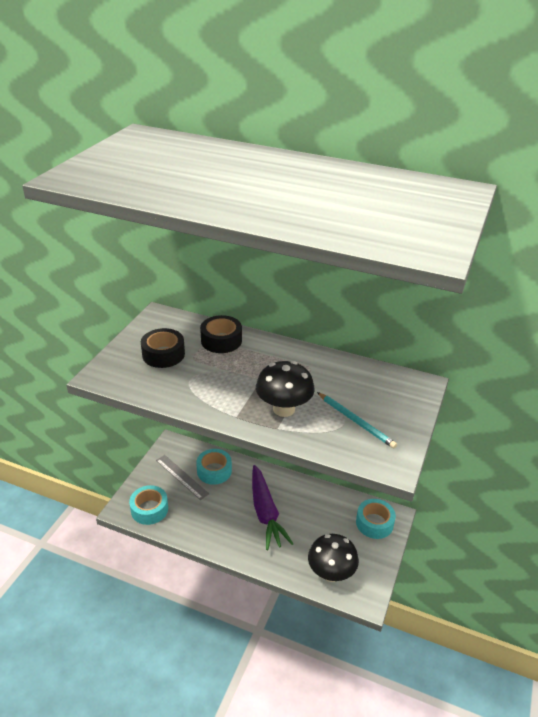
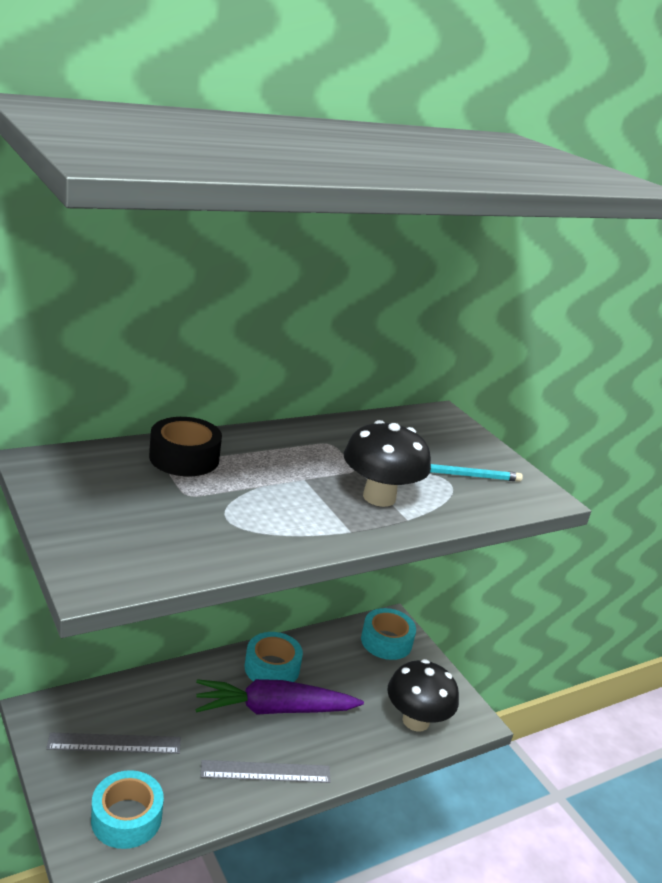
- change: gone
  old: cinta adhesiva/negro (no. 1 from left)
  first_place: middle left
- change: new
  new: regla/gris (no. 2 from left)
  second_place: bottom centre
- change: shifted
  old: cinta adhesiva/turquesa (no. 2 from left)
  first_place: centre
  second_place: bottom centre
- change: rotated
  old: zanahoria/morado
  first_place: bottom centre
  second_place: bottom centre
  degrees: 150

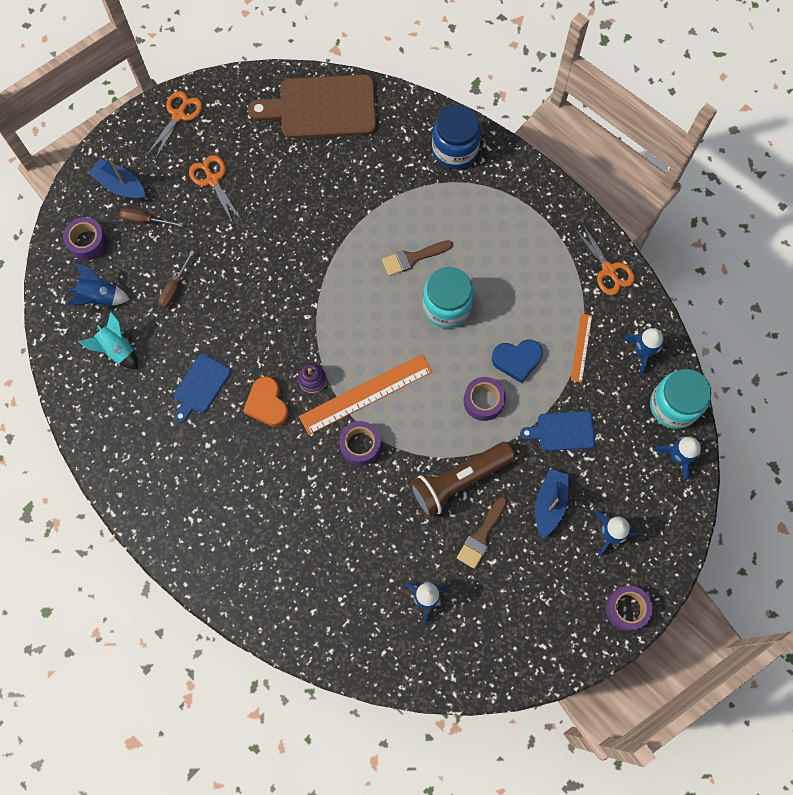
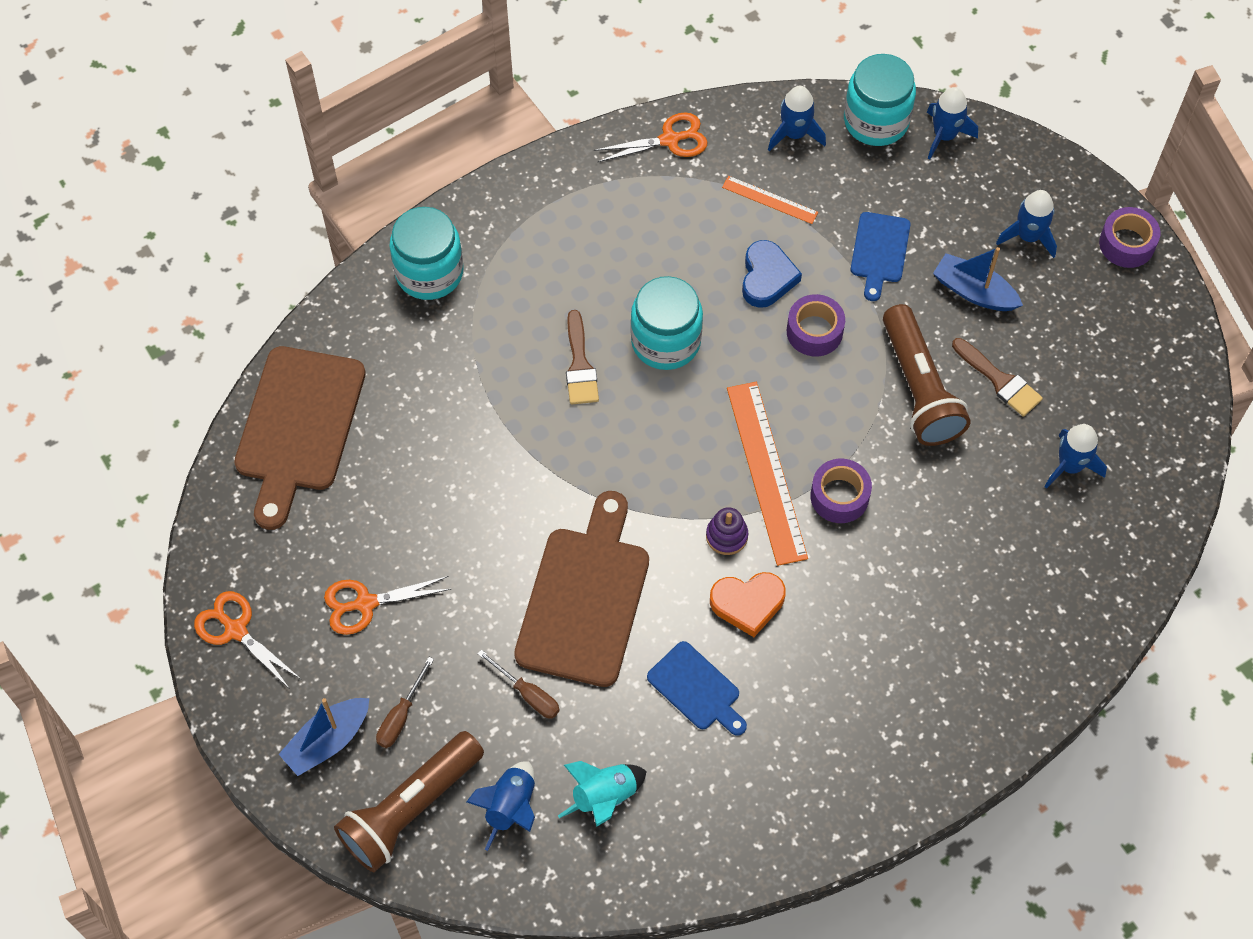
- change: new
  new: tabla de cortar/marrón (no. 2 from left)
  second_place: centre
- change: swapped
  old: cinta adhesiva/morado (no. 1 from left)
  new: lámpara de mano/marrón (no. 1 from left)
  first_place: top left
  second_place: bottom left
- change: repainted
  old: tarro/azul
  new: tarro/turquesa (no. 1 from left)
  first_place: top centre
  second_place: top centre

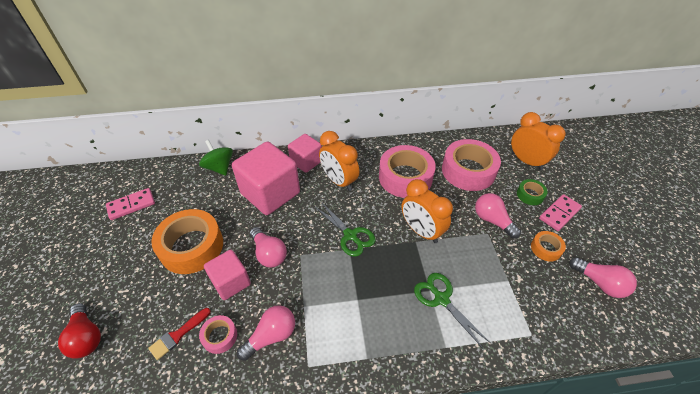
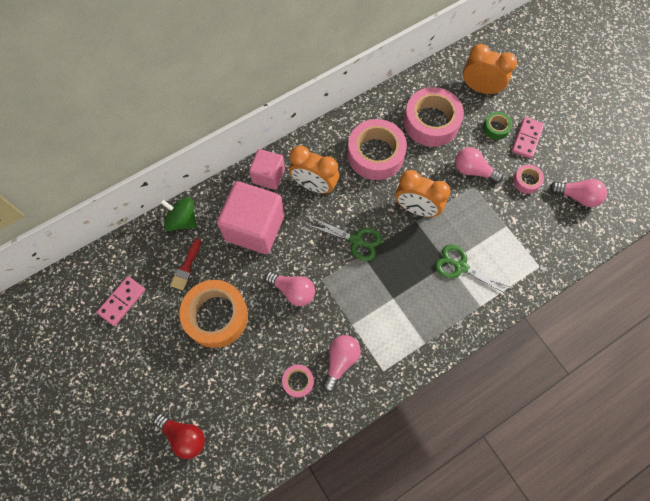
- change: gone
  old: cubo/rosa (no. 1 from left)
  first_place: bottom left
- change: shifted
  old: pincel/rojo
  first_place: bottom left
  second_place: middle left
- change: repainted
  old: cinta adhesiva/naranja (no. 2 from left)
  new: cinta adhesiva/rosa (no. 4 from left)
  first_place: middle right
  second_place: middle right

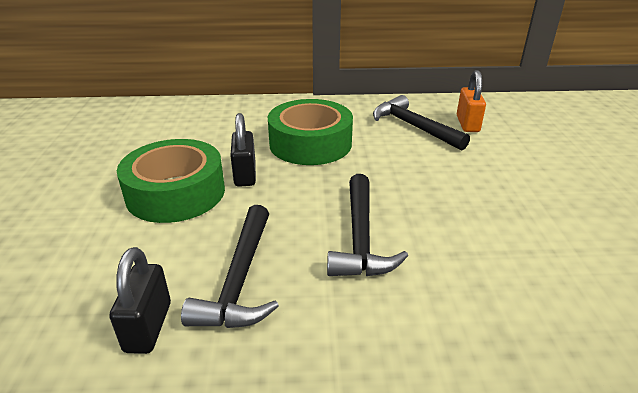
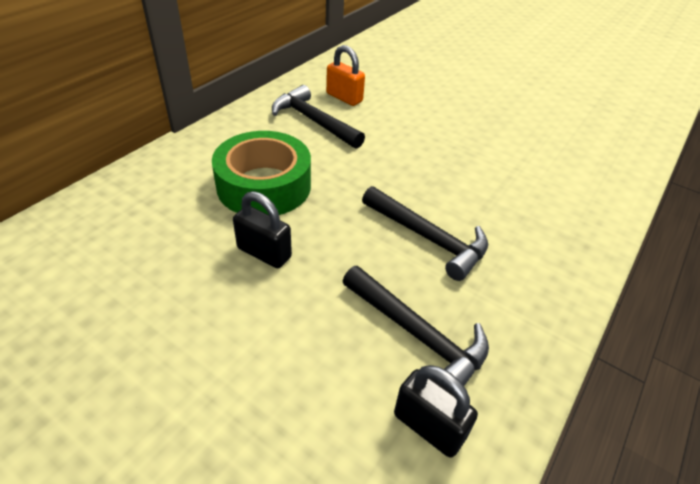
- change: gone
  old: cinta adhesiva/verde (no. 1 from left)
  first_place: middle left
- change: rotated
  old: martillo/negro (no. 3 from left in the first image)
  first_place: top centre
  second_place: top centre
  degrees: 45

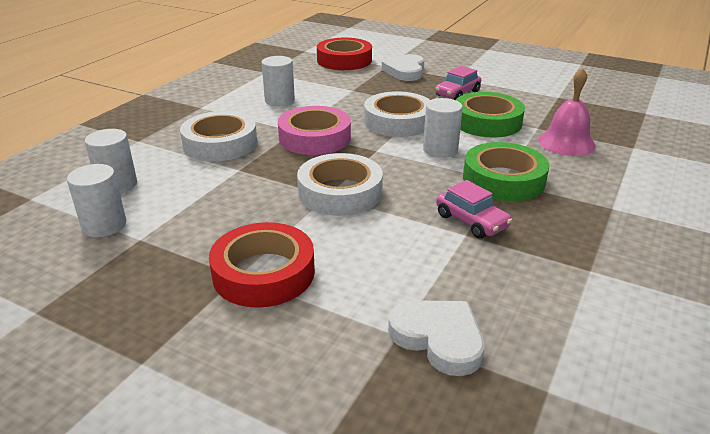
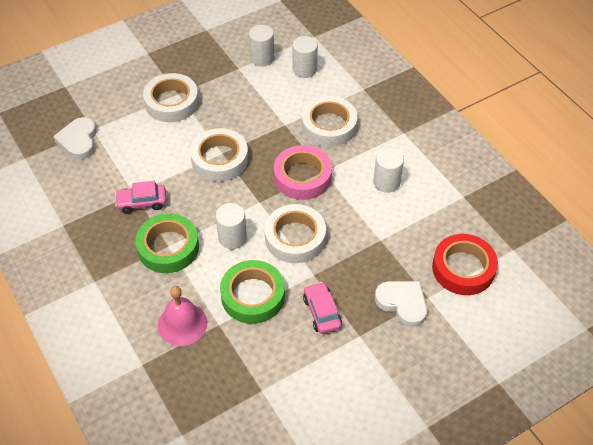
- change: repainted
  old: cinta adhesiva/rojo (no. 1 from left)
  new: cinta adhesiva/blanco (no. 1 from left)
  first_place: centre
  second_place: top left
- change: rotated
  old: corazón/blanco (no. 2 from left in the first image)
  first_place: bottom centre
  second_place: top left
  degrees: 105

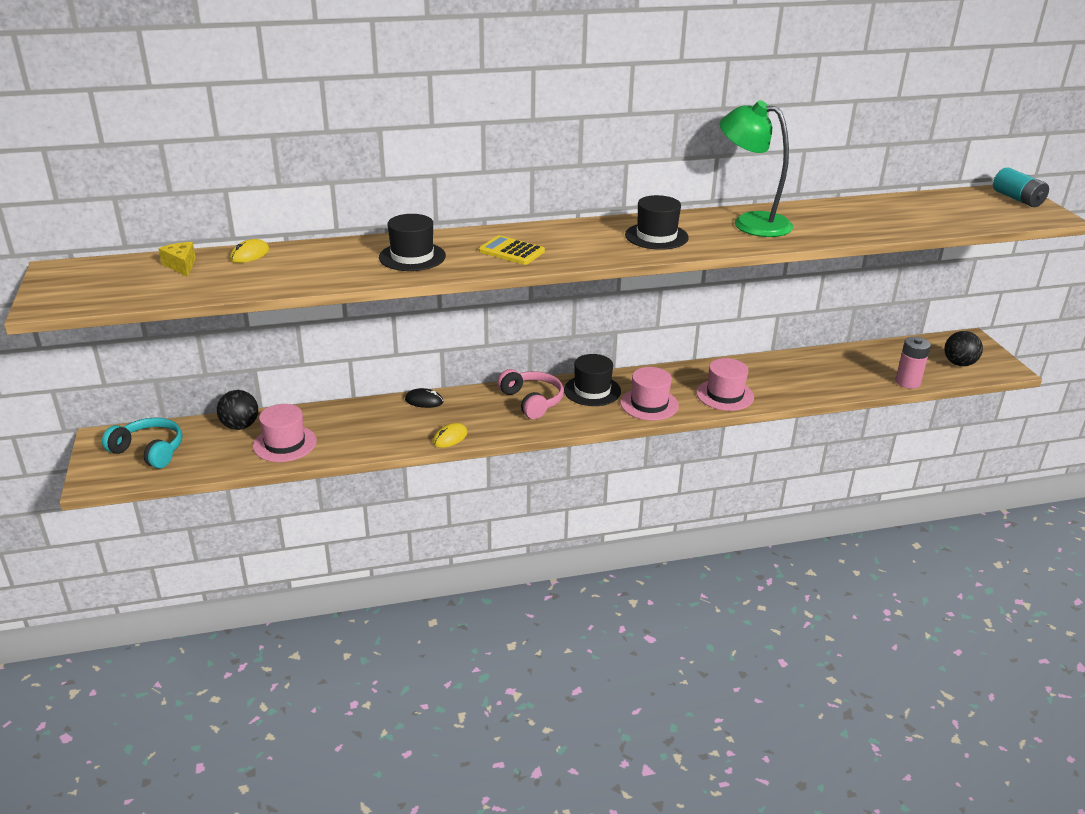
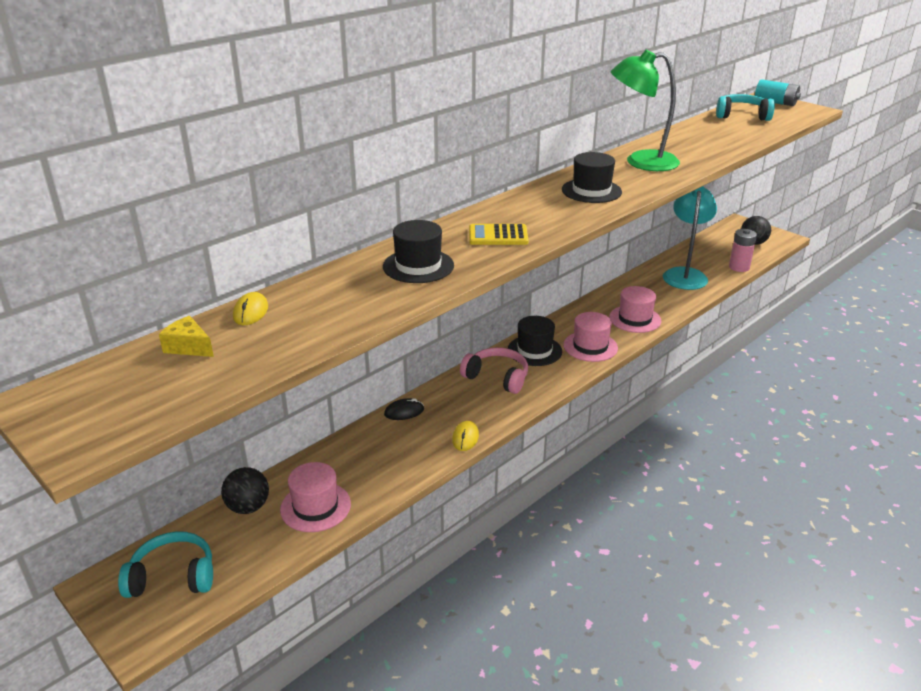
- change: new
  new: lámpara/turquesa
  second_place: middle right
- change: new
  new: auriculares/turquesa (no. 2 from left)
  second_place: top right

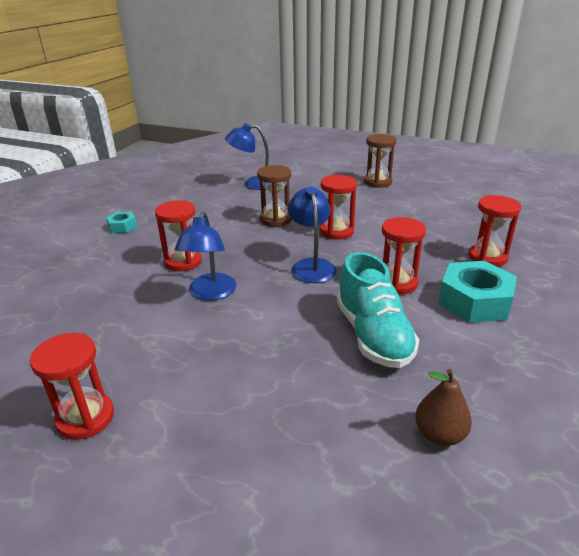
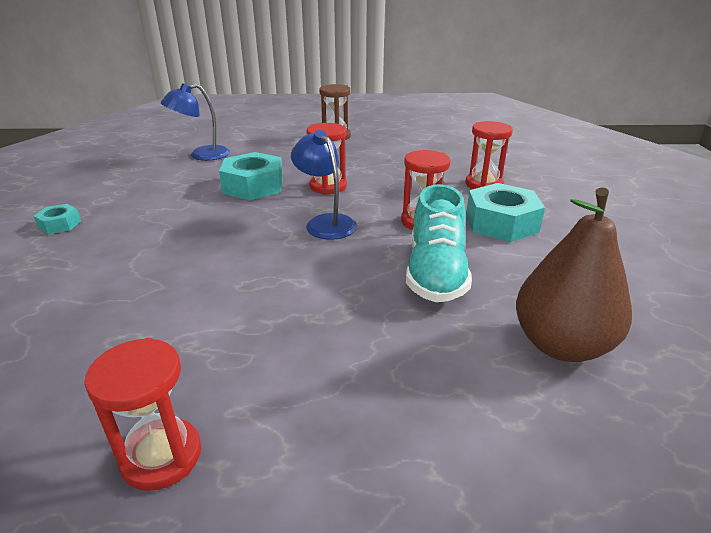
- change: gone
  old: reloj de arena/rojo (no. 2 from left)
  first_place: middle left
- change: gone
  old: lámpara/azul (no. 1 from left)
  first_place: centre
- change: swapped
  old: reloj de arena/marrón (no. 1 from left)
  new: tuerca/turquesa (no. 2 from left)
  first_place: centre
  second_place: top centre
- change: rotated
  old: zapato/turquesa
  first_place: centre
  second_place: centre
  degrees: 45
- change: scaled
  old: pera/marrón
  first_place: bottom right
  second_place: middle right
  factor: 1.87

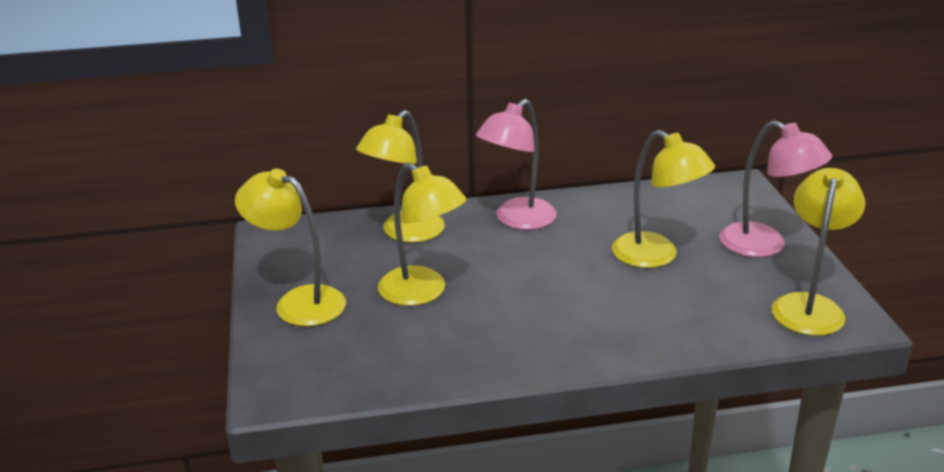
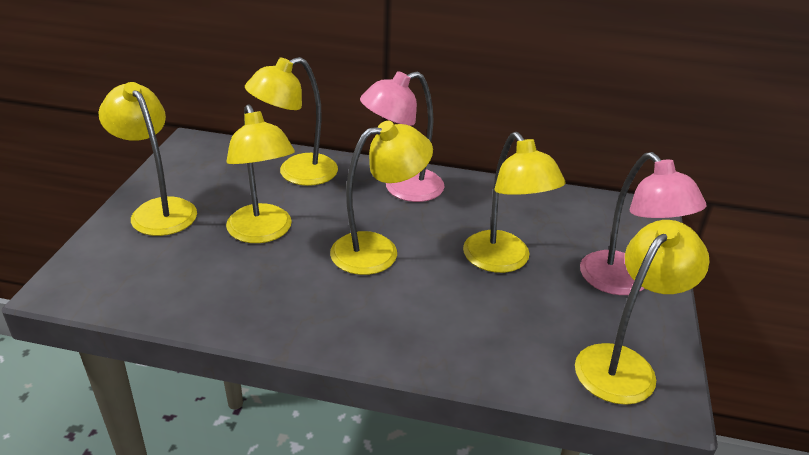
- change: new
  new: lámpara/amarillo (no. 4 from left)
  second_place: centre

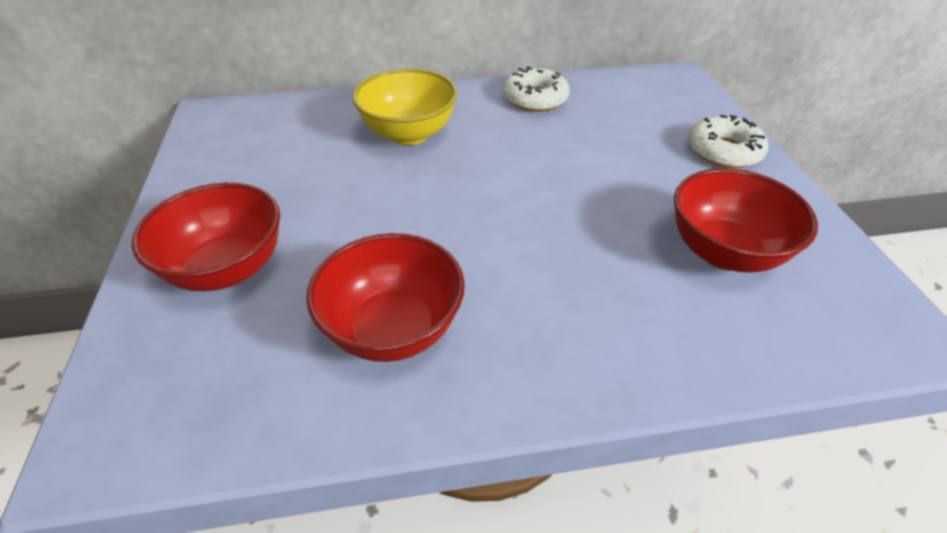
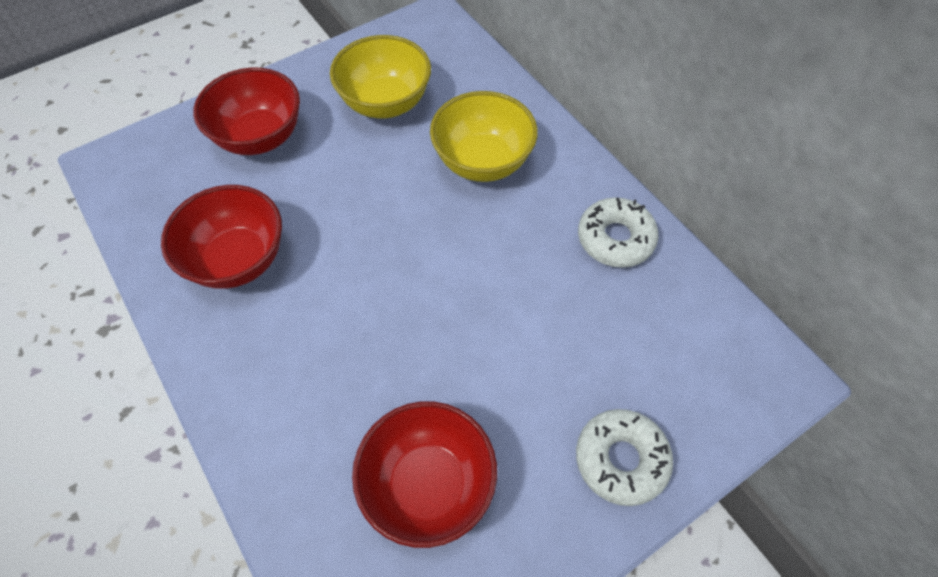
- change: new
  new: cuenco/amarillo (no. 1 from left)
  second_place: top centre

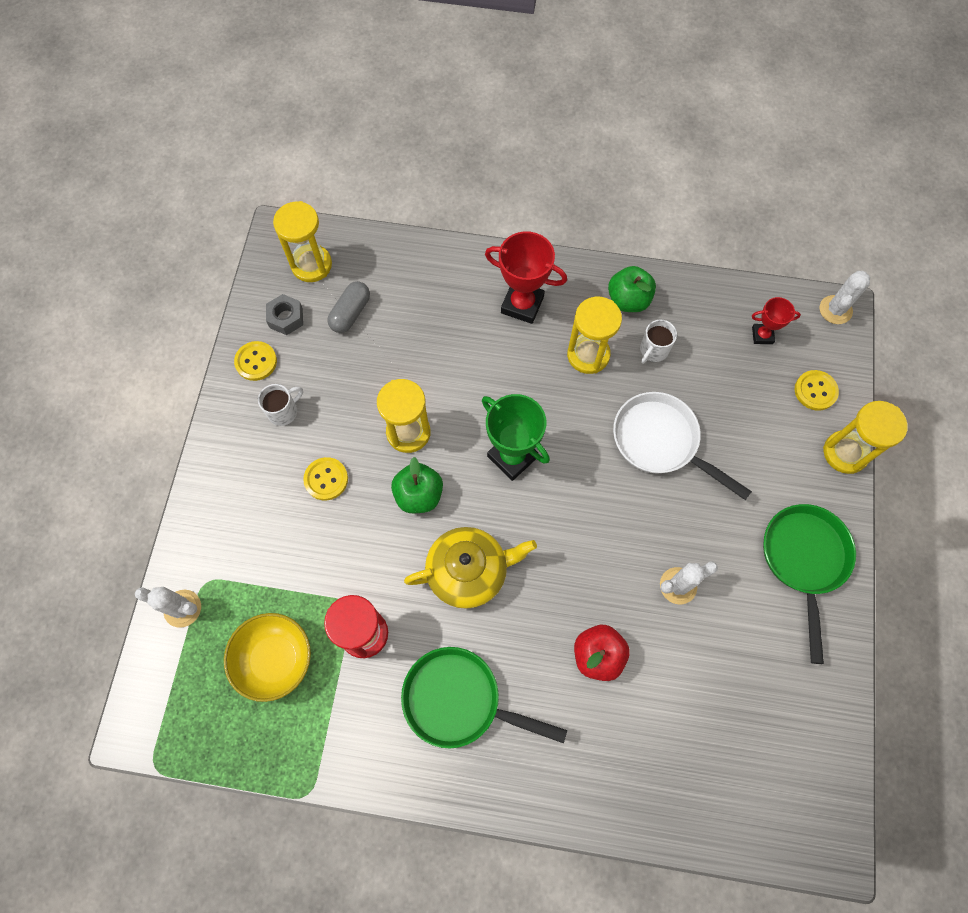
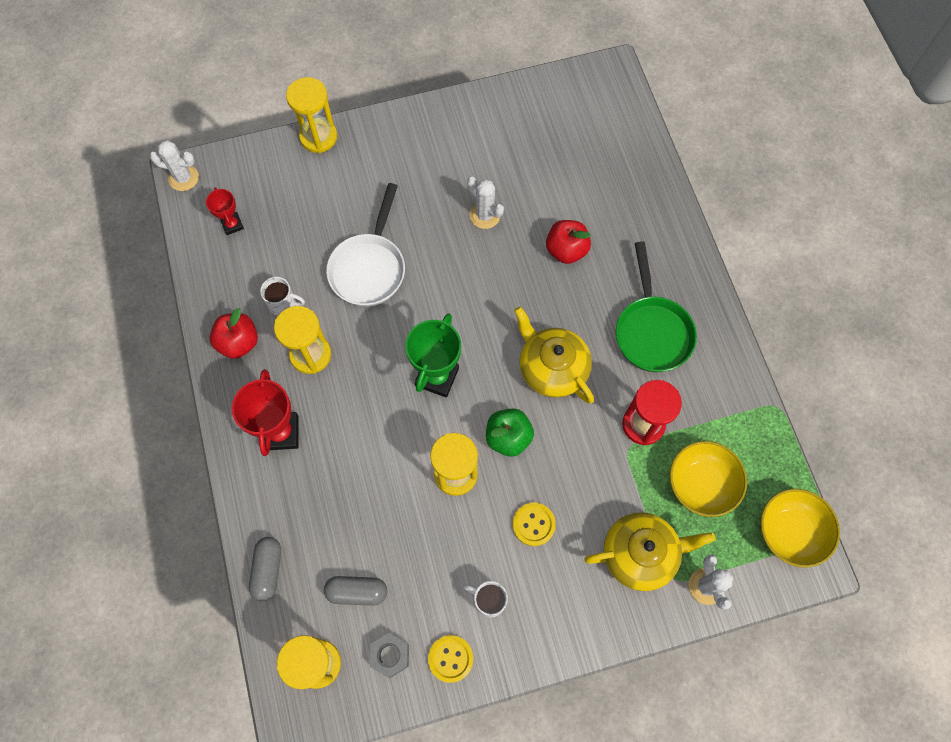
- change: gone
  old: sartén/verde (no. 2 from left)
  first_place: middle right
- change: gone
  old: botón/amarillo (no. 3 from left)
  first_place: middle right
- change: new
  new: cápsula/gris (no. 1 from left)
  second_place: bottom left
- change: new
  new: tetera/amarillo (no. 2 from left)
  second_place: bottom right
- change: new
  new: cuenco/amarillo (no. 2 from left)
  second_place: bottom right
- change: repainted
  old: manzana/verde (no. 2 from left)
  new: manzana/rojo (no. 1 from left)
  first_place: top centre
  second_place: middle left

